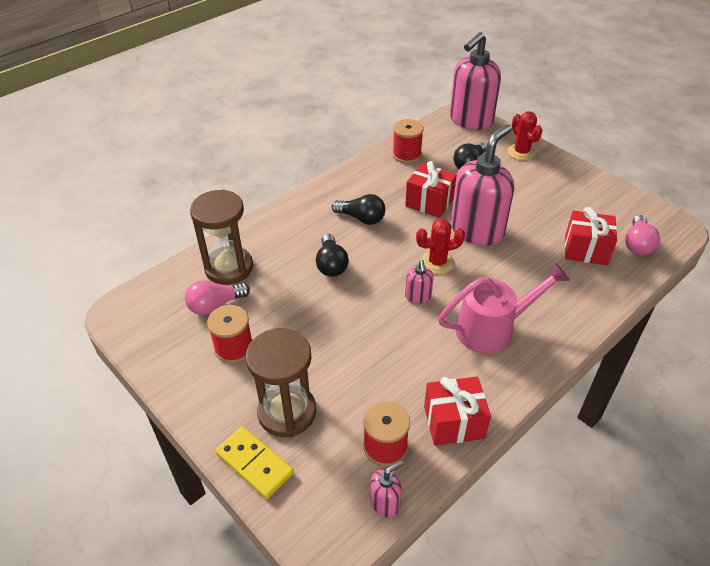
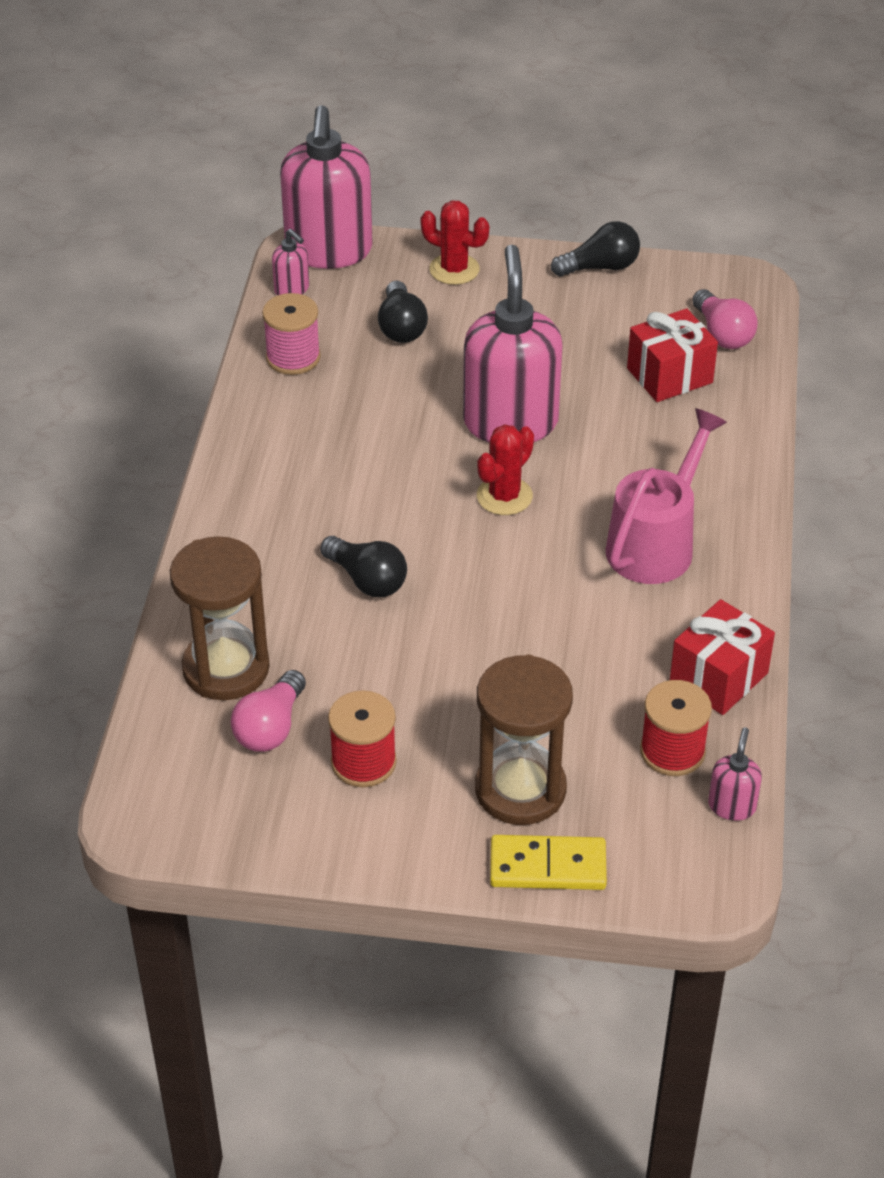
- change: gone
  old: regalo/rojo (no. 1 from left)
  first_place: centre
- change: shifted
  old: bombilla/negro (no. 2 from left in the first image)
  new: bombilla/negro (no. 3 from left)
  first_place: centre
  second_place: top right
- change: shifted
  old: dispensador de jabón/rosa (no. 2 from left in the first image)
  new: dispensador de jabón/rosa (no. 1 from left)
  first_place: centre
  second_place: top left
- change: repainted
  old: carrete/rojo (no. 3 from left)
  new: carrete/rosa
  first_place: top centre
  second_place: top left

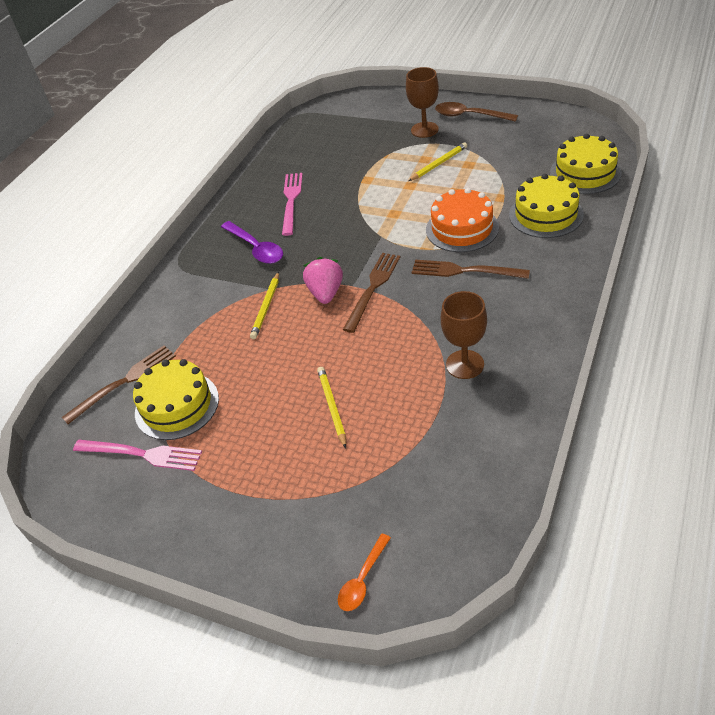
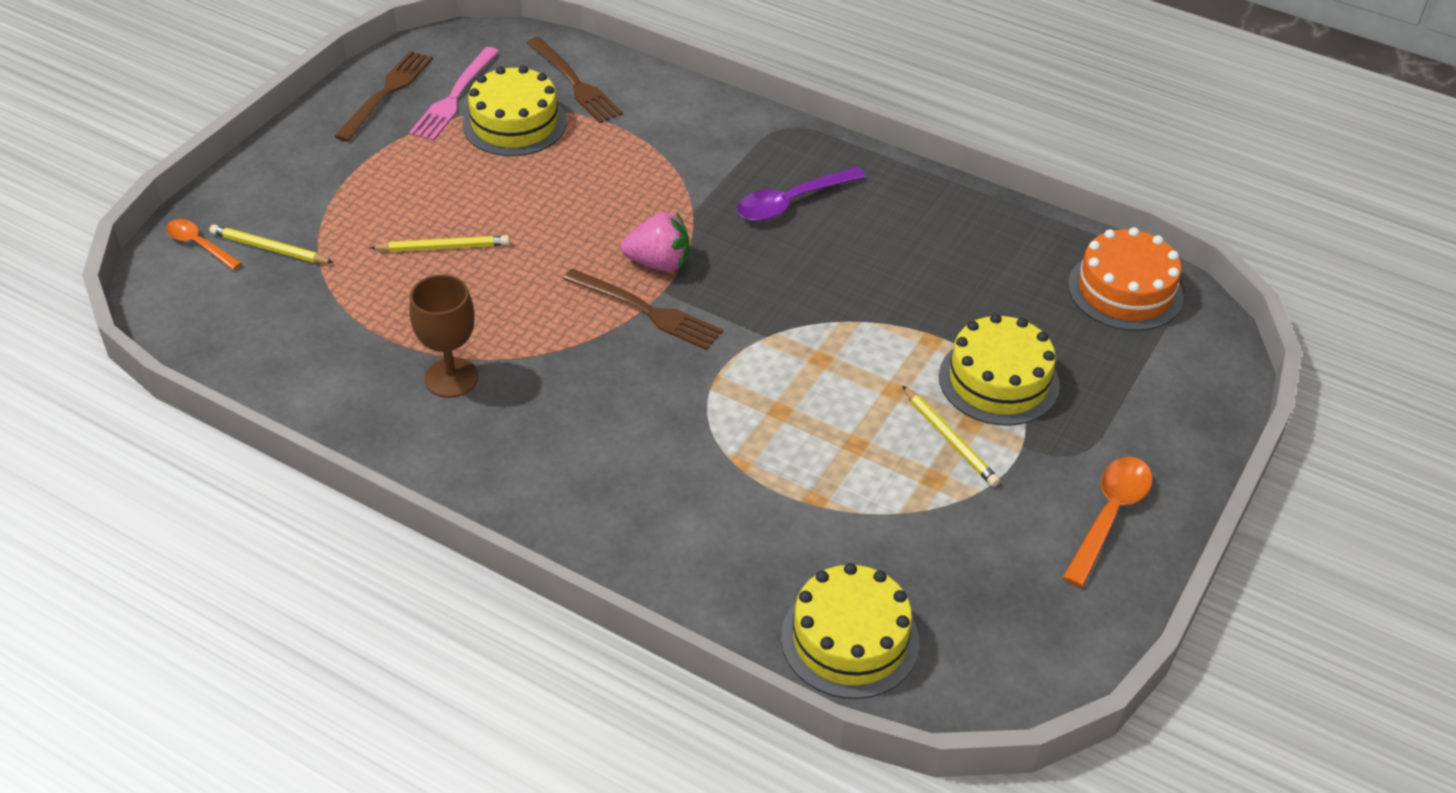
- change: gone
  old: tenedor/rosa (no. 2 from left)
  first_place: top centre
- change: gone
  old: copa/marrón (no. 1 from left)
  first_place: top centre
- change: shifted
  old: lápiz/amarillo (no. 1 from left)
  first_place: centre
  second_place: top left
- change: shifted
  old: tenedor/marrón (no. 3 from left in the first image)
  new: tenedor/marrón (no. 1 from left)
  first_place: centre
  second_place: top left
- change: shifted
  old: tarta/naranja
  first_place: top centre
  second_place: middle right
- change: shifted
  old: tarta/amarillo (no. 2 from left in the first image)
  new: tarta/amarillo (no. 3 from left)
  first_place: top right
  second_place: middle right
- change: repainted
  old: cuchara/marrón
  new: cuchara/naranja (no. 2 from left)
  first_place: top centre
  second_place: middle right

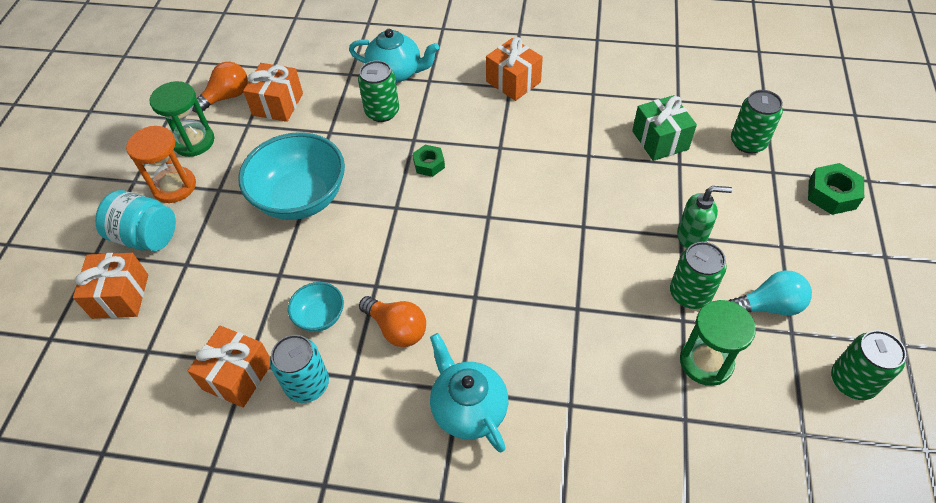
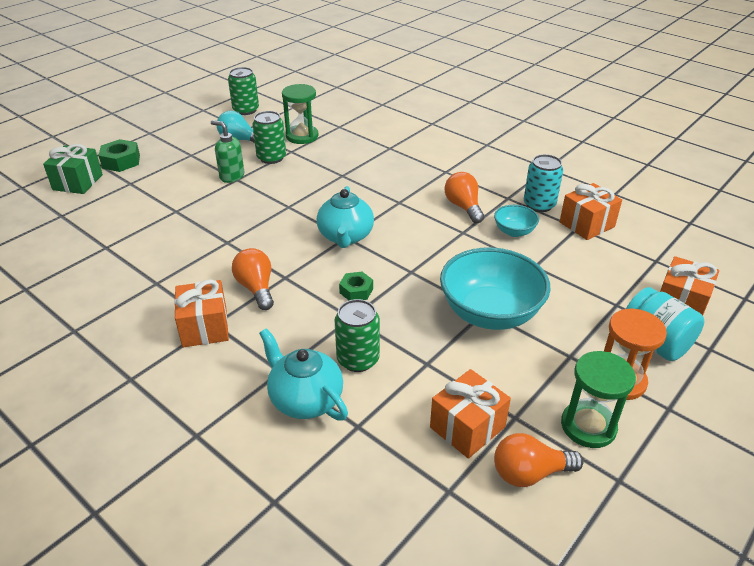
- change: gone
  old: lata/verde (no. 3 from left)
  first_place: top right
- change: new
  new: bombilla/naranja (no. 1 from left)
  second_place: centre
- change: shifted
  old: tetera/turquesa (no. 2 from left)
  first_place: bottom centre
  second_place: centre
- change: shifted
  old: regalo/verde
  first_place: top right
  second_place: top left

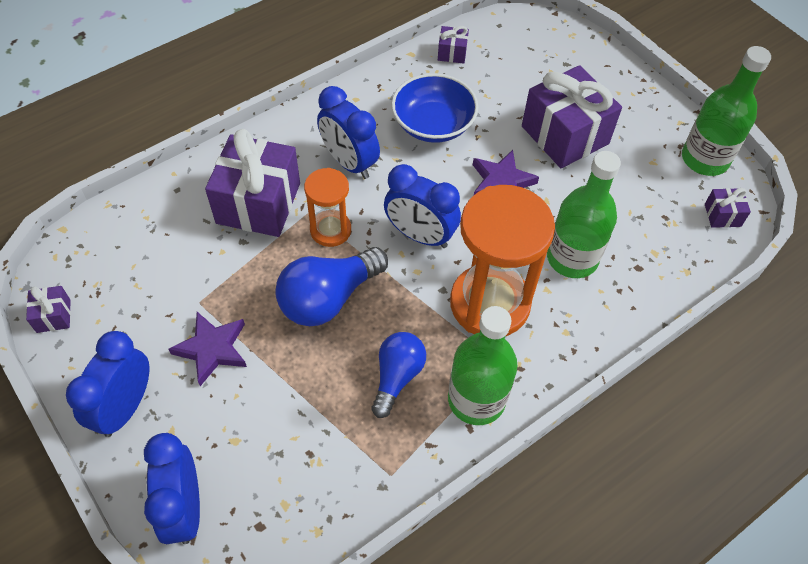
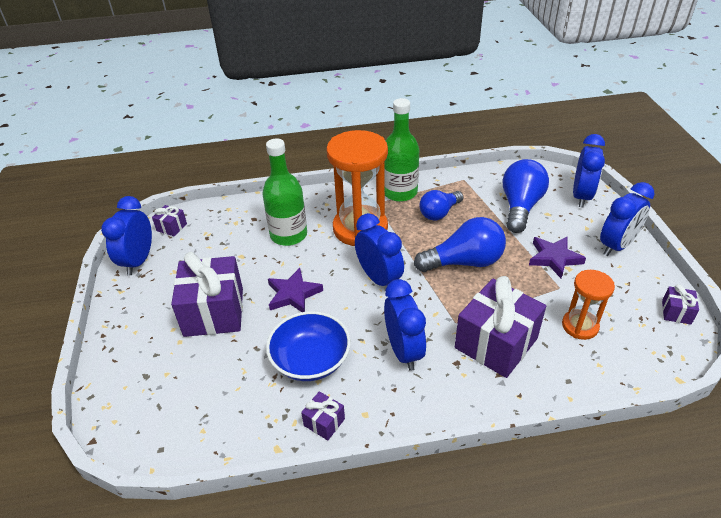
- change: new
  new: bombilla/azul (no. 3 from left)
  second_place: middle right
- change: shifted
  old: reloj de arena/naranja (no. 1 from left in the first image)
  new: reloj de arena/naranja (no. 2 from left)
  first_place: centre
  second_place: middle right
- change: shifted
  old: regalo/morado (no. 3 from left)
  first_place: top centre
  second_place: bottom centre
- change: swapped
  old: botella/verde (no. 3 from left)
  new: despertador/azul (no. 1 from left)
  first_place: top right
  second_place: middle left

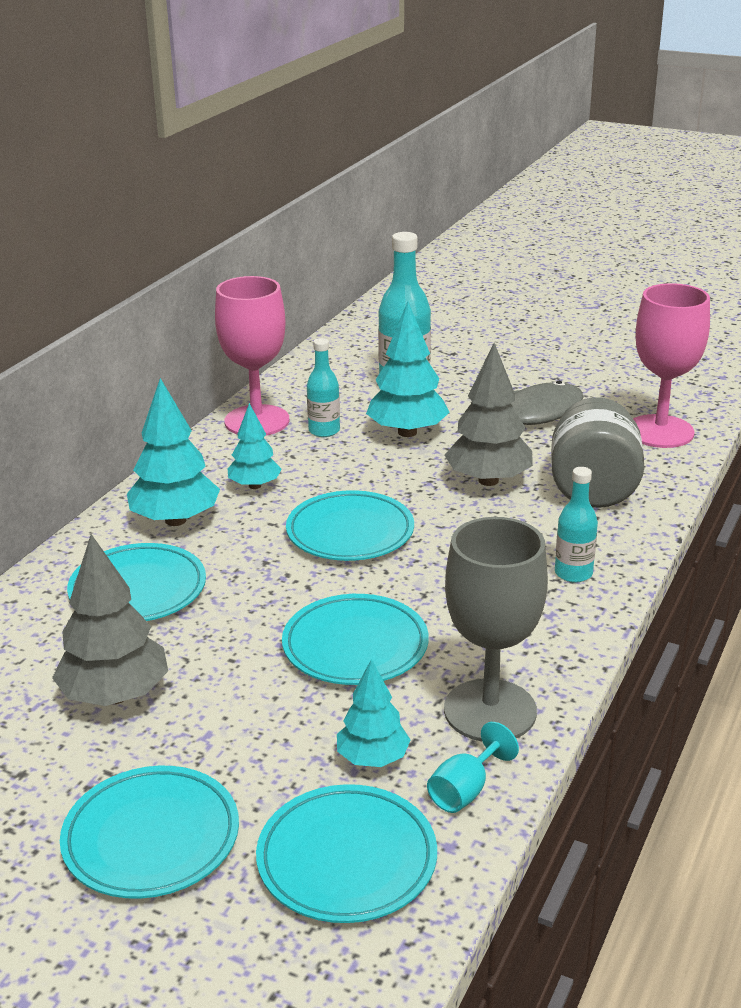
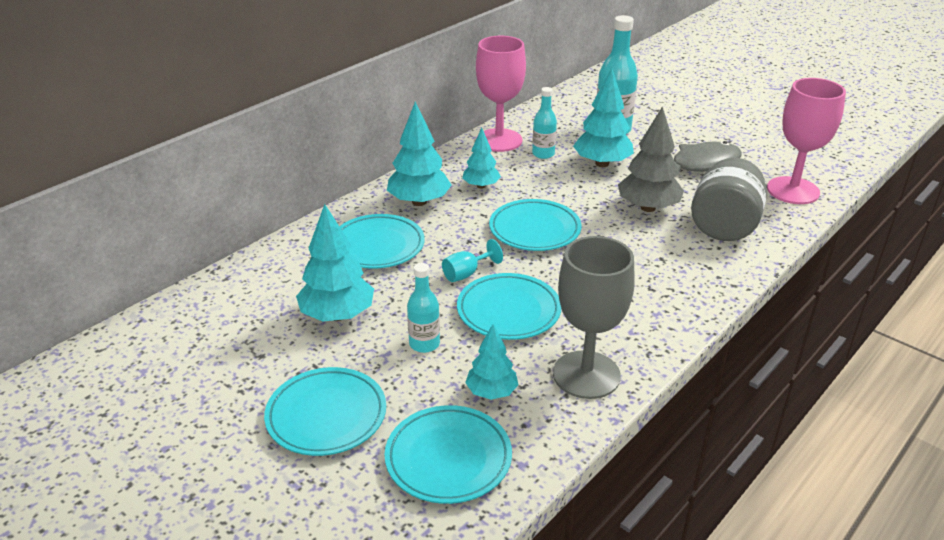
- change: shifted
  old: copa/turquesa
  first_place: bottom centre
  second_place: centre
- change: shifted
  old: botella/turquesa (no. 3 from left in the first image)
  new: botella/turquesa (no. 1 from left)
  first_place: middle right
  second_place: centre
- change: repainted
  old: árbol/gris (no. 1 from left)
  new: árbol/turquesa (no. 1 from left)
  first_place: middle left
  second_place: centre

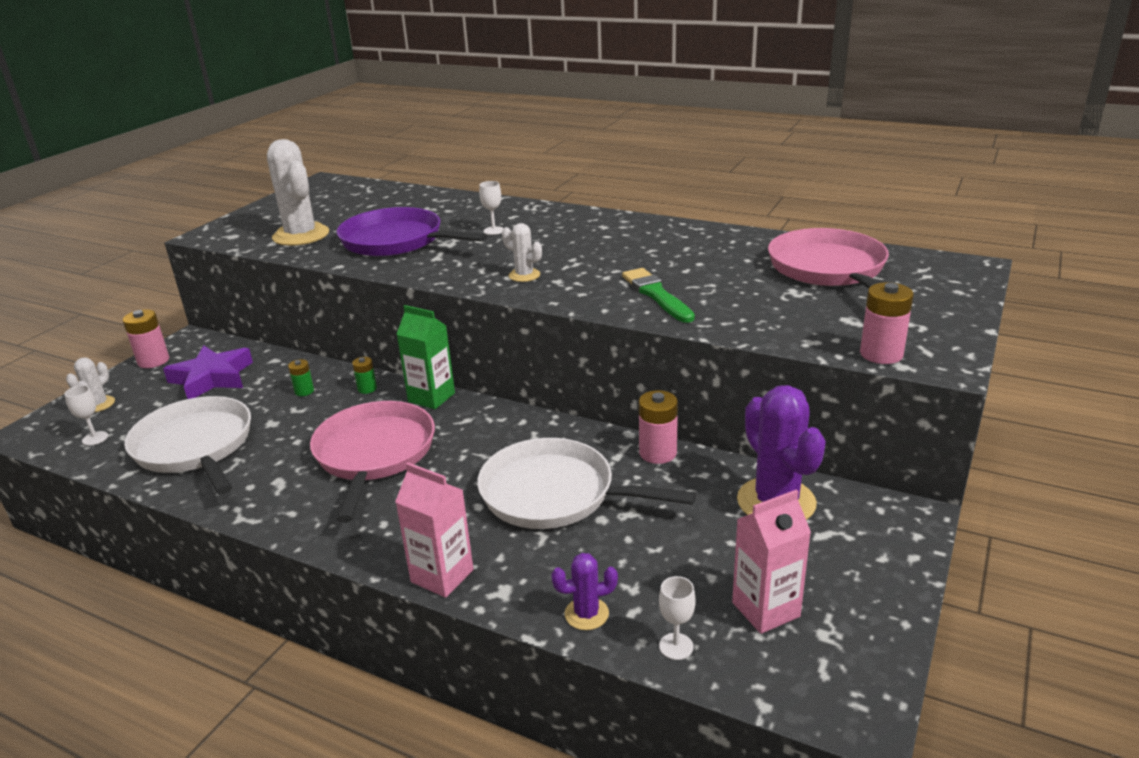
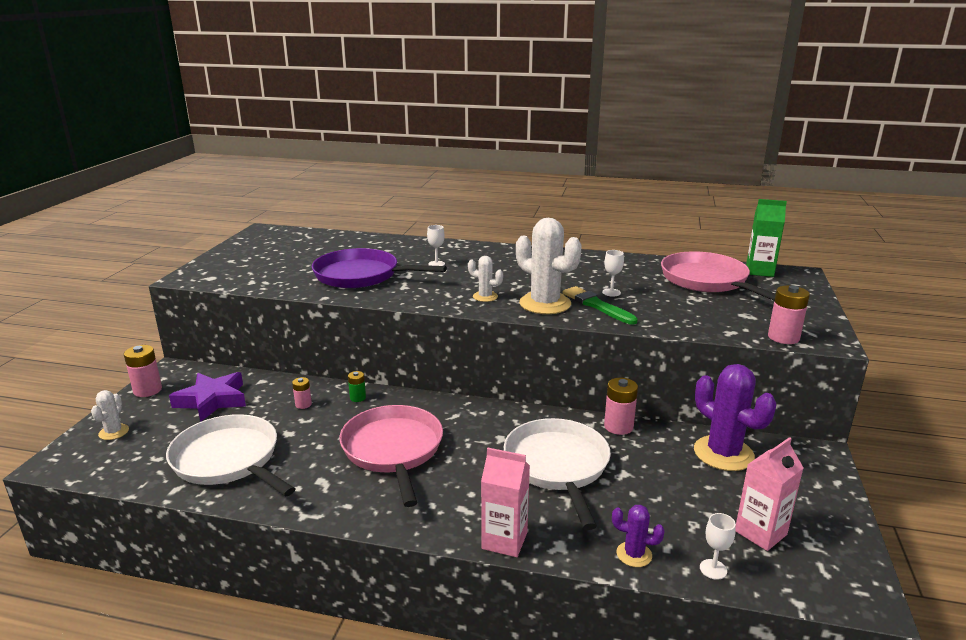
- change: shifted
  old: copa/blanco (no. 1 from left in the first image)
  new: copa/blanco (no. 2 from left)
  first_place: middle left
  second_place: centre
- change: shifted
  old: cactus/blanco (no. 2 from left in the first image)
  new: cactus/blanco (no. 3 from left)
  first_place: top left
  second_place: centre
- change: shifted
  old: cartón de leche/verde
  first_place: centre
  second_place: middle right
- change: repainted
  old: pila/verde (no. 1 from left)
  new: pila/rosa (no. 2 from left)
  first_place: middle left
  second_place: middle left
- change: rotated
  old: sartén/blanco (no. 2 from left)
  first_place: centre
  second_place: bottom centre
  degrees: 75
- change: rotated
  old: cactus/morado (no. 1 from left)
  first_place: bottom centre
  second_place: bottom centre
  degrees: 45

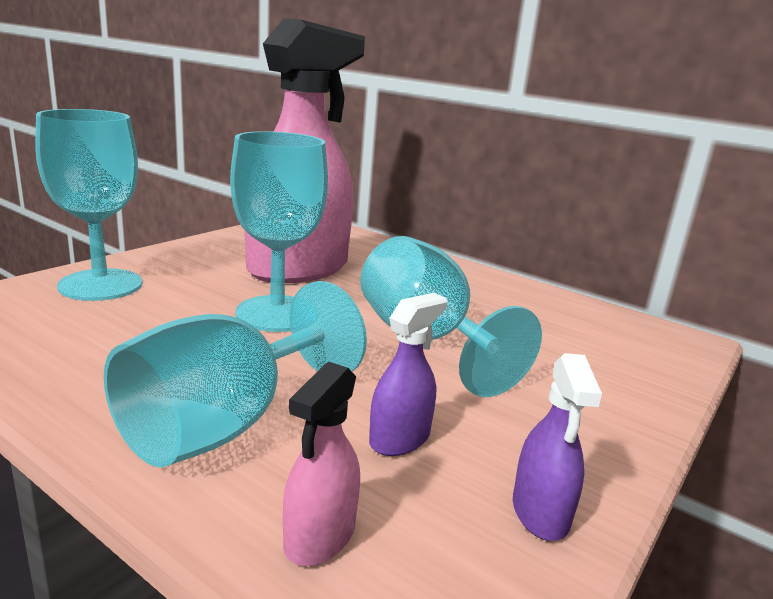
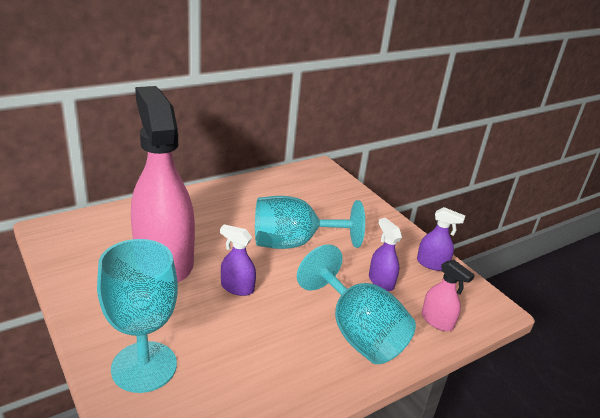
- change: swapped
  old: copa/turquesa (no. 3 from left)
  new: pulverizador/morado (no. 1 from left)
  first_place: centre
  second_place: centre

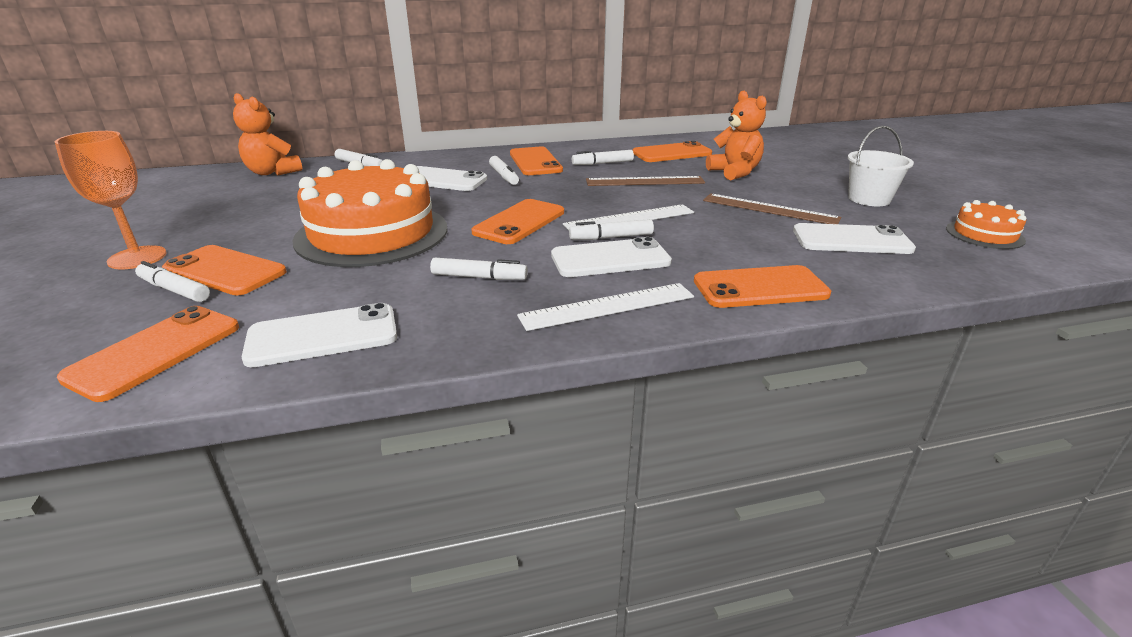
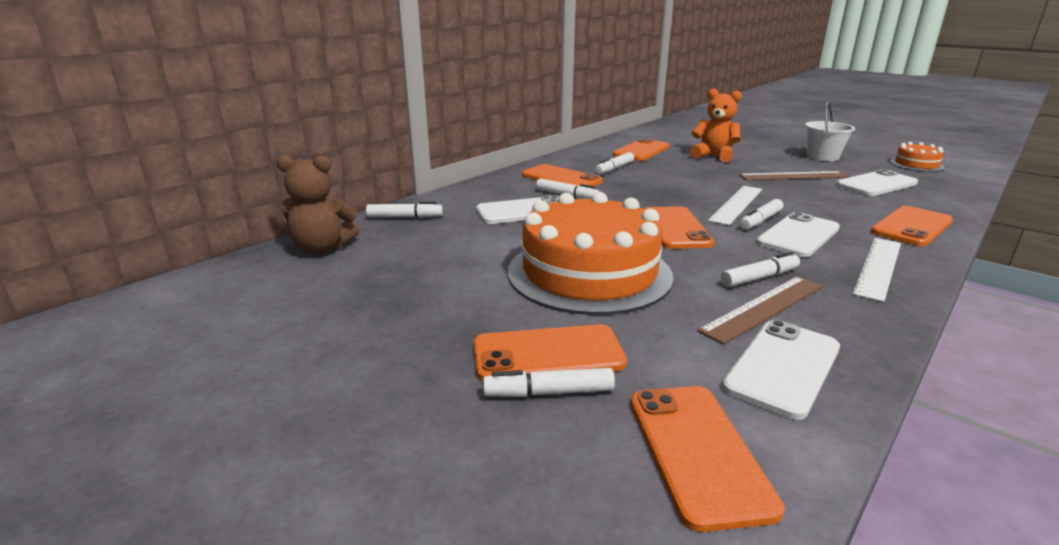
- change: gone
  old: copa/naranja
  first_place: top left
- change: shifted
  old: regla/marrón (no. 1 from left)
  first_place: top centre
  second_place: middle right
- change: repainted
  old: osito/naranja (no. 1 from left)
  new: osito/marrón
  first_place: top left
  second_place: middle left

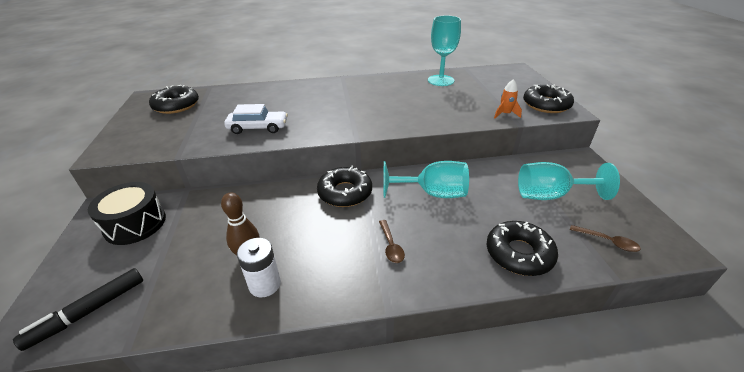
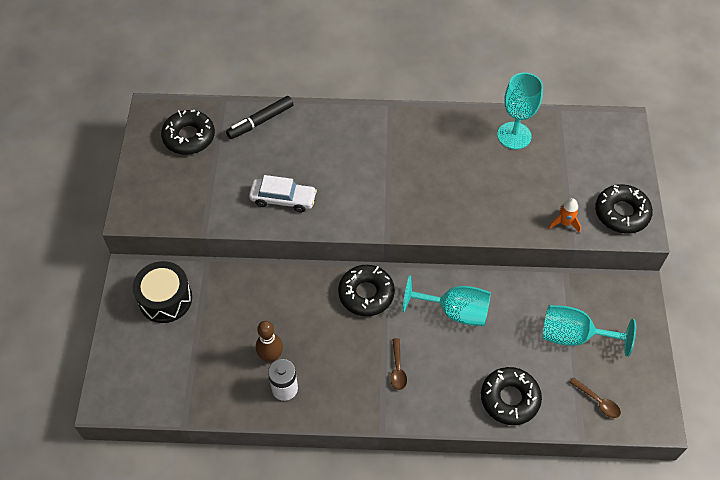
- change: shifted
  old: rotulador/negro
  first_place: bottom left
  second_place: top centre

